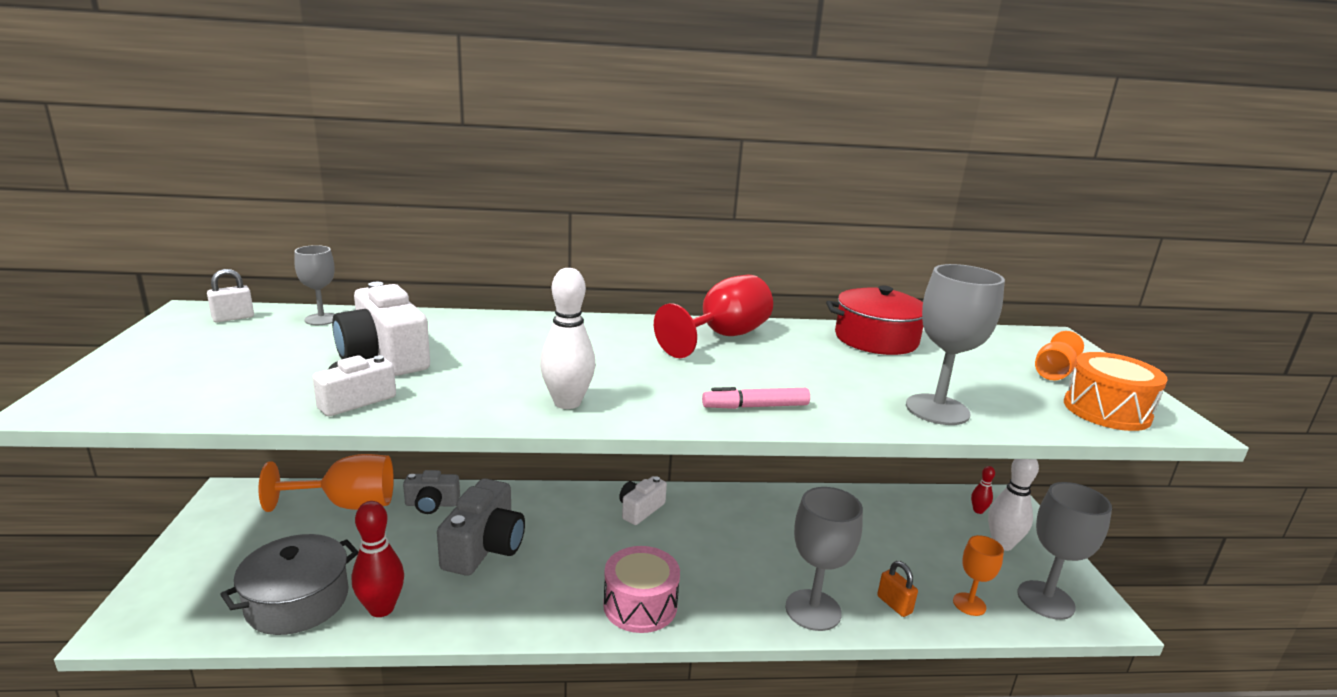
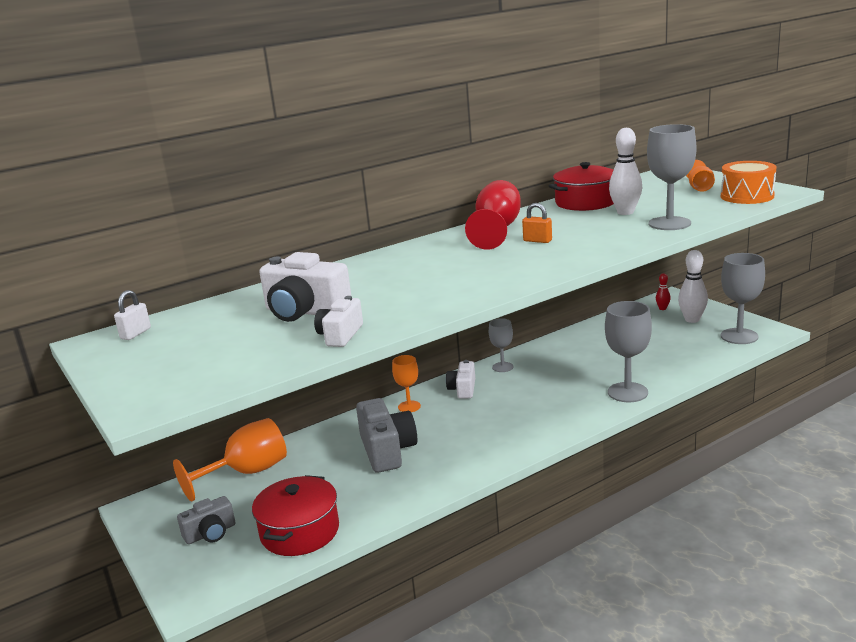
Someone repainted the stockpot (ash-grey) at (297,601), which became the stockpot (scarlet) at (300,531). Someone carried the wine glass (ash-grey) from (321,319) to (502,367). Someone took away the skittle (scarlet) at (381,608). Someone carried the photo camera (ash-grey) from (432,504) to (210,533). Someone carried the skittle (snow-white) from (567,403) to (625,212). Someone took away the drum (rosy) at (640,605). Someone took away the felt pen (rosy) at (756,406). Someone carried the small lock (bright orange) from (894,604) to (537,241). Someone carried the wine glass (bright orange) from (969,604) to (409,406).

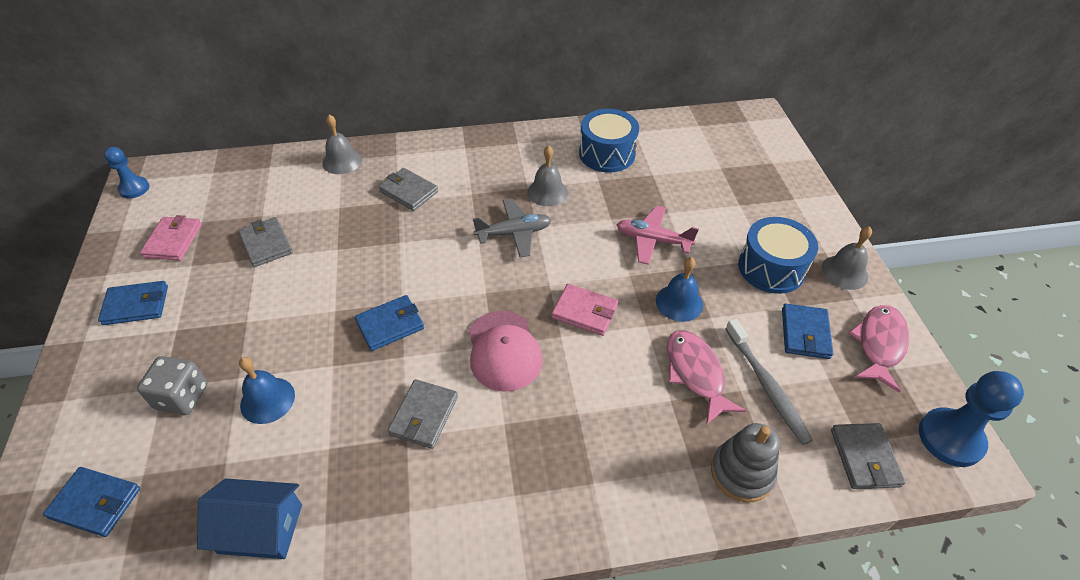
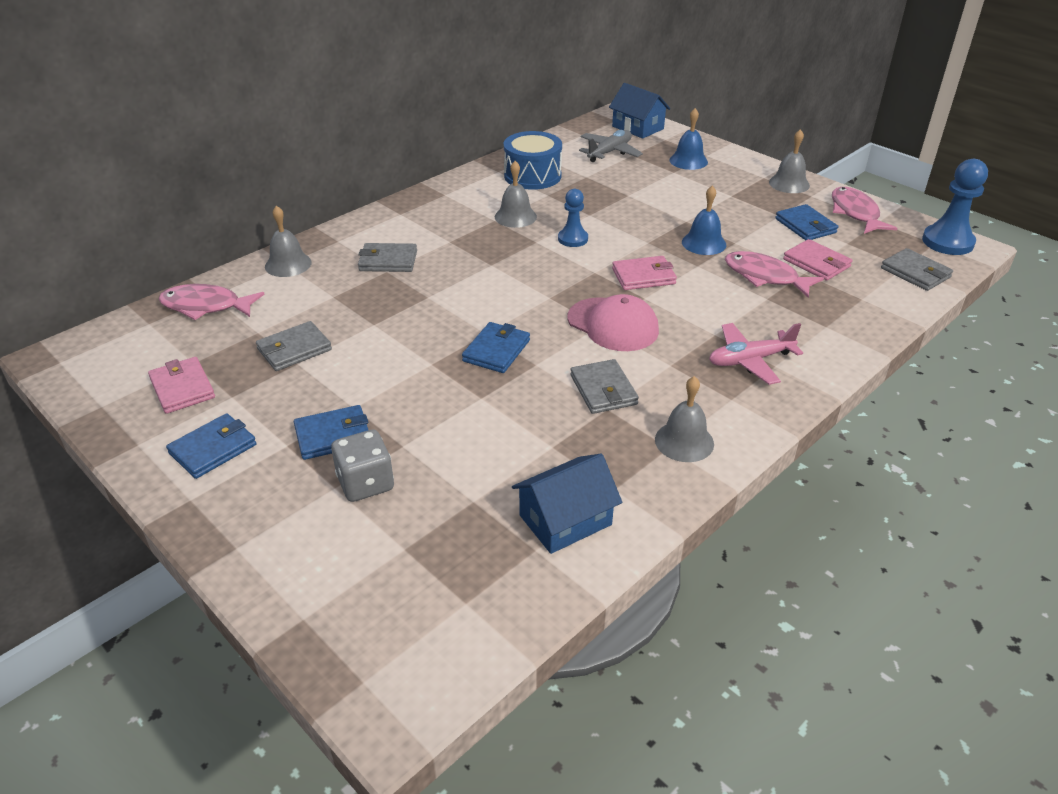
Someone carried the billfold (blue) from (95,503) to (333,436). Someone carried the chess pawn (blue) from (134,189) to (573,239). Someone rotated the billfold (ash-grey) at (266,244) by 60 degrees counterclockwise. Someone carried the hand bell (blue) from (267,400) to (688,161). Someone carried the aeroplane (ash-grey) from (514,233) to (609,152). Someone carried the aeroplane (rosy) from (652,240) to (750,360). Someone took away the ring stacker (ash-grey) at (741,473). Someone swapped the toothbrush (ash-grey) at (766,385) for the billfold (rosy) at (816,263). Someone took away the drum (blue) at (771,268). Someone put down the fish figure (rosy) at (206,306). Someone put down the house (blue) at (637,127). Someone put down the hand bell (ash-grey) at (684,441).

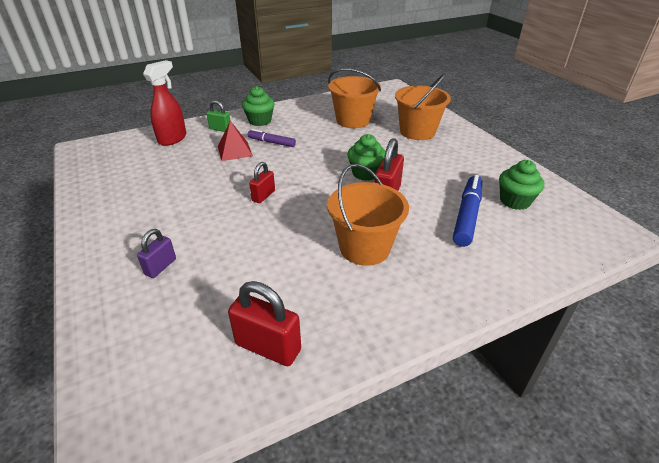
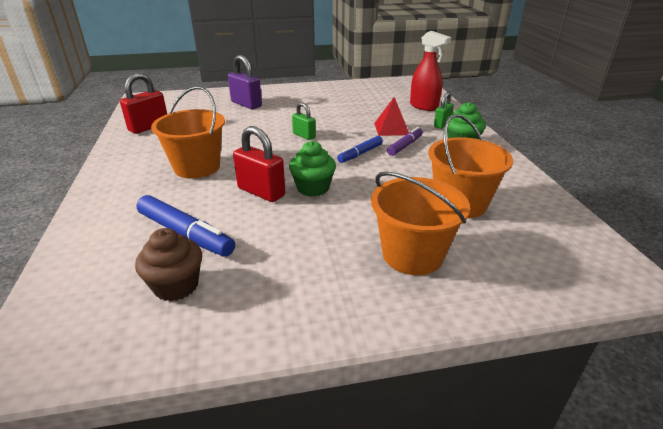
Someone scaled the small lock (purple) at (160,267) by 1.62. Someone repainted the small lock (scarlet) at (263,196), which became the small lock (leaf-green) at (304,135). Someone repainted the muffin (leaf-green) at (515,201), which became the muffin (russet) at (176,285). Someone put down the felt pen (blue) at (360,154).

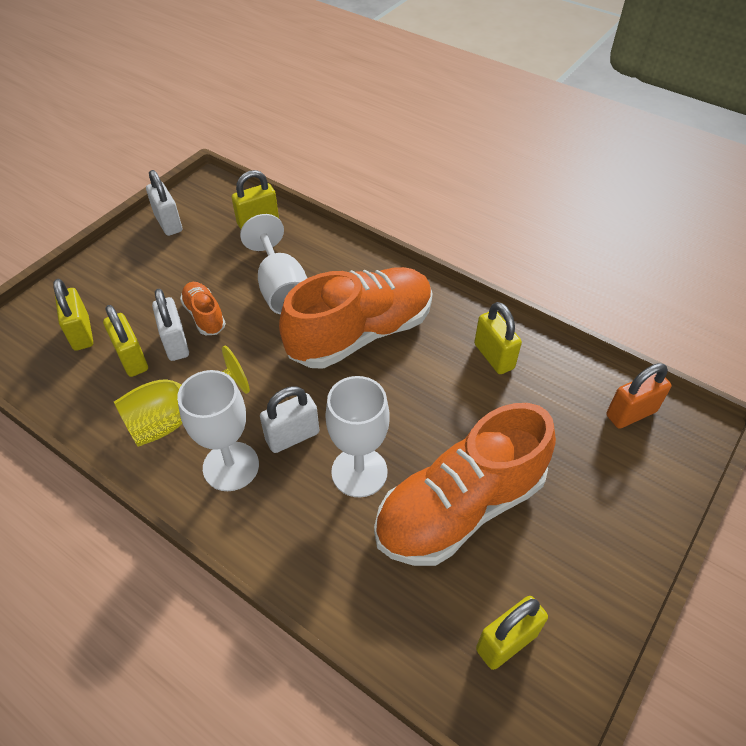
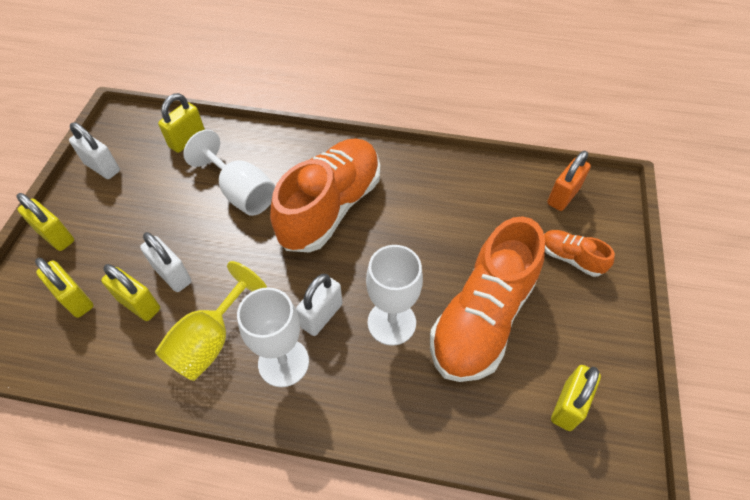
Someone carried the shoe (bright orange) from (204,316) to (570,258). Someone carried the small lock (yellow) from (494,356) to (56,236).

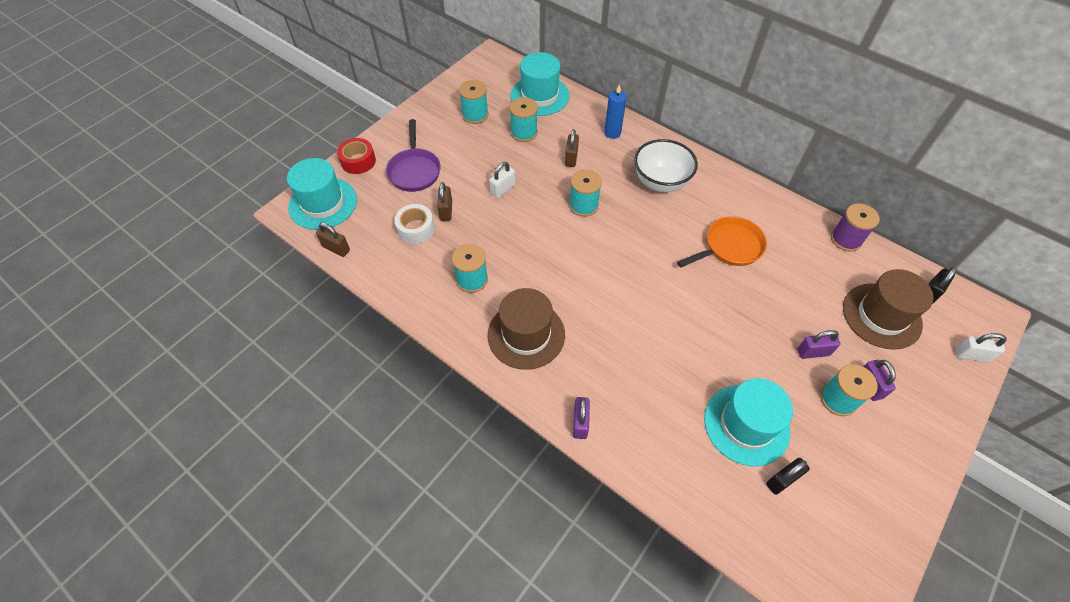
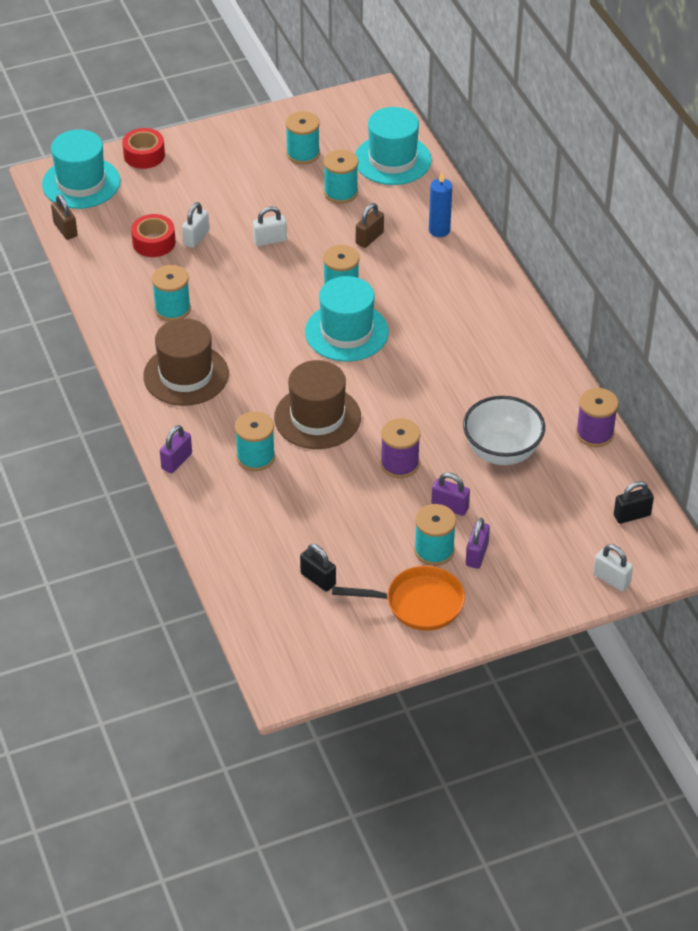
Someone took away the skillet (purple) at (414,171). Someone repainted the roll of tape (snow-white) at (416,229), which became the roll of tape (scarlet) at (154,242). Someone repainted the small lock (russet) at (446,211), which became the small lock (snow-white) at (196,238). Someone carried the deep dish (snow-white) from (660,182) to (502,452). Someone carried the skillet (bright orange) from (729,247) to (418,603). Someone carried the tall hat (teal) from (746,424) to (346,332). Someone rotated the small lock (jet-black) at (782,480) by 45 degrees clockwise. Someone carried the tall hat (russet) from (881,316) to (317,417). Someone put down the reel of thread (teal) at (255,457). Someone put down the reel of thread (purple) at (399,464).

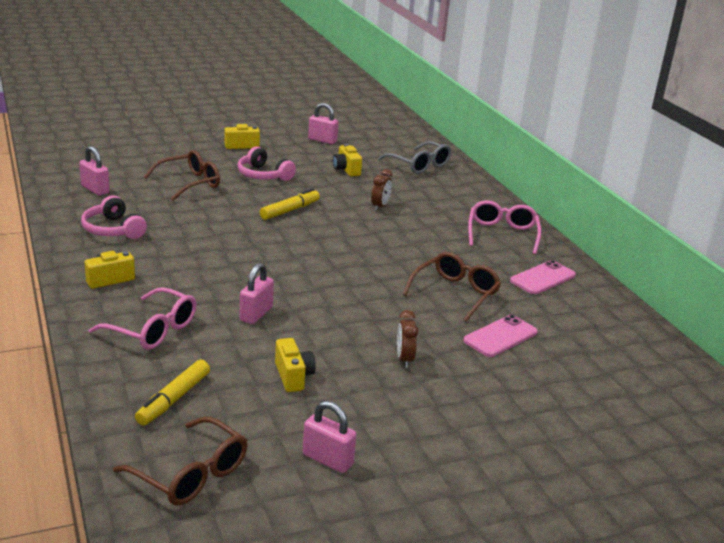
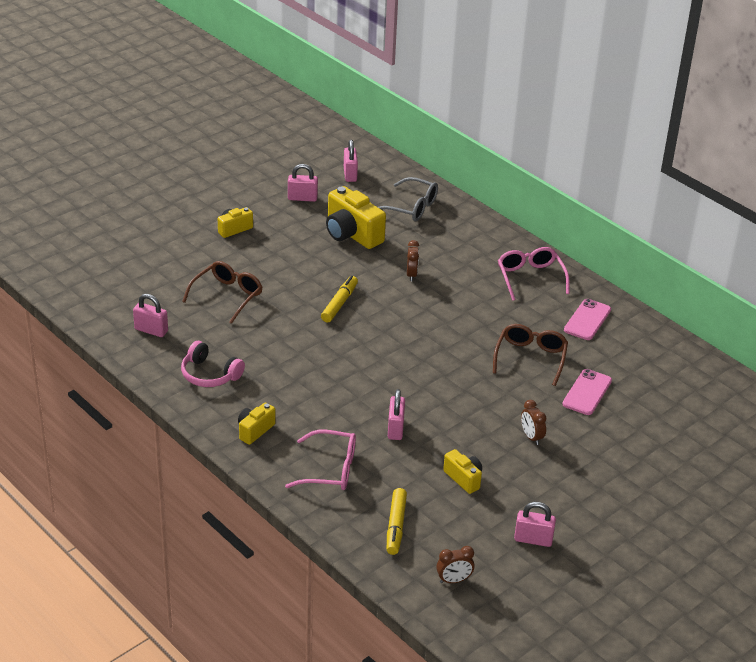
Someone swapped the glasses (russet) at (191,474) for the alarm clock (russet) at (454,580). Someone took away the headphones (rosy) at (263,175). Someone scaled the photo camera (yellow) at (346,170) by 1.84. Someone put down the small lock (rosy) at (350,174).

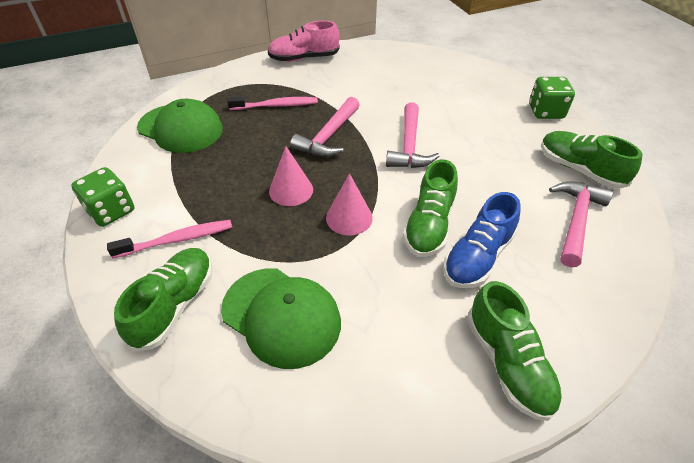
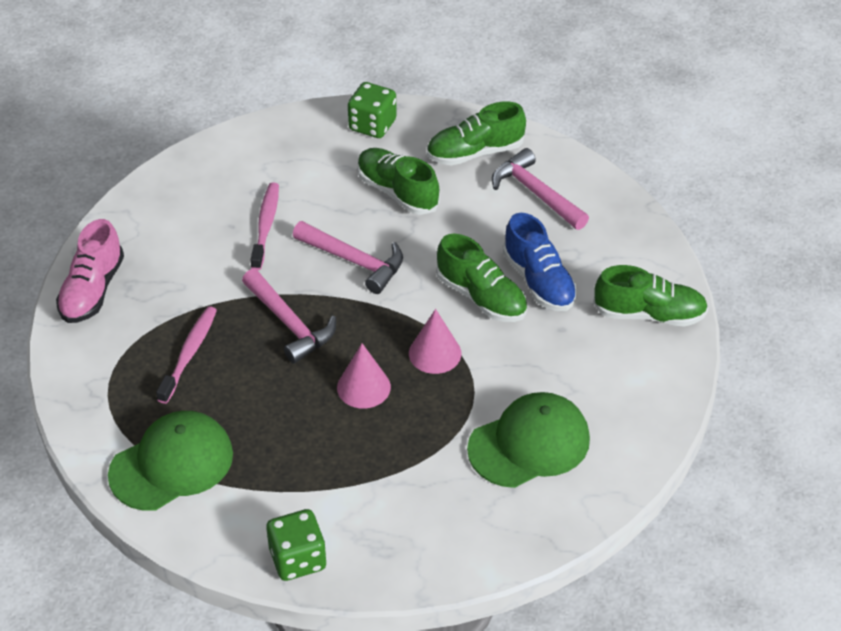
Someone carried the toothbrush (rosy) from (177,240) to (265,225). Someone carried the shoe (leaf-green) from (174,305) to (397,192).

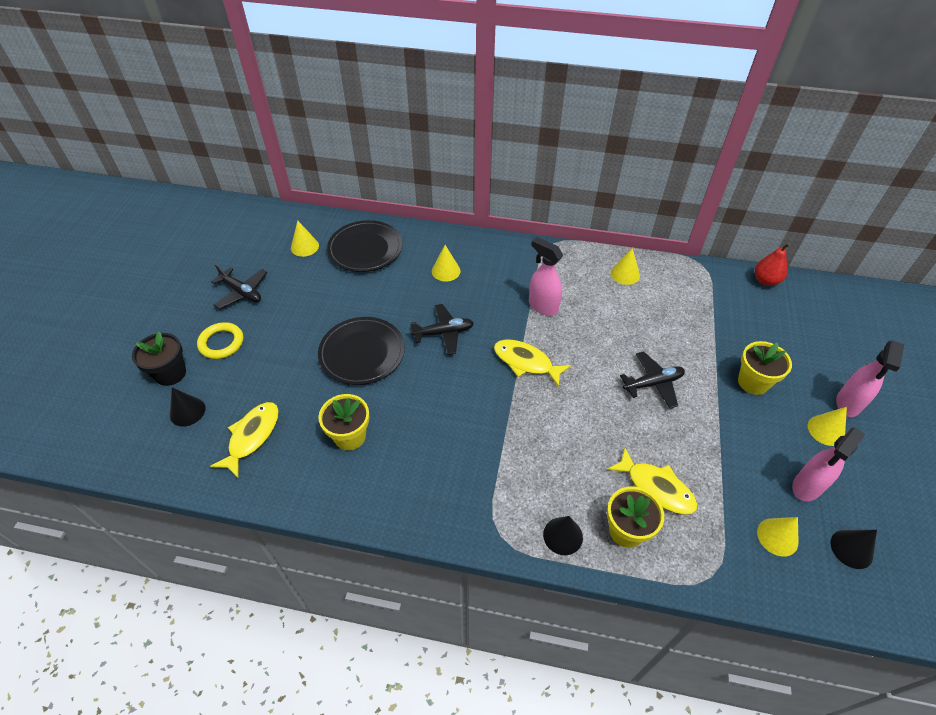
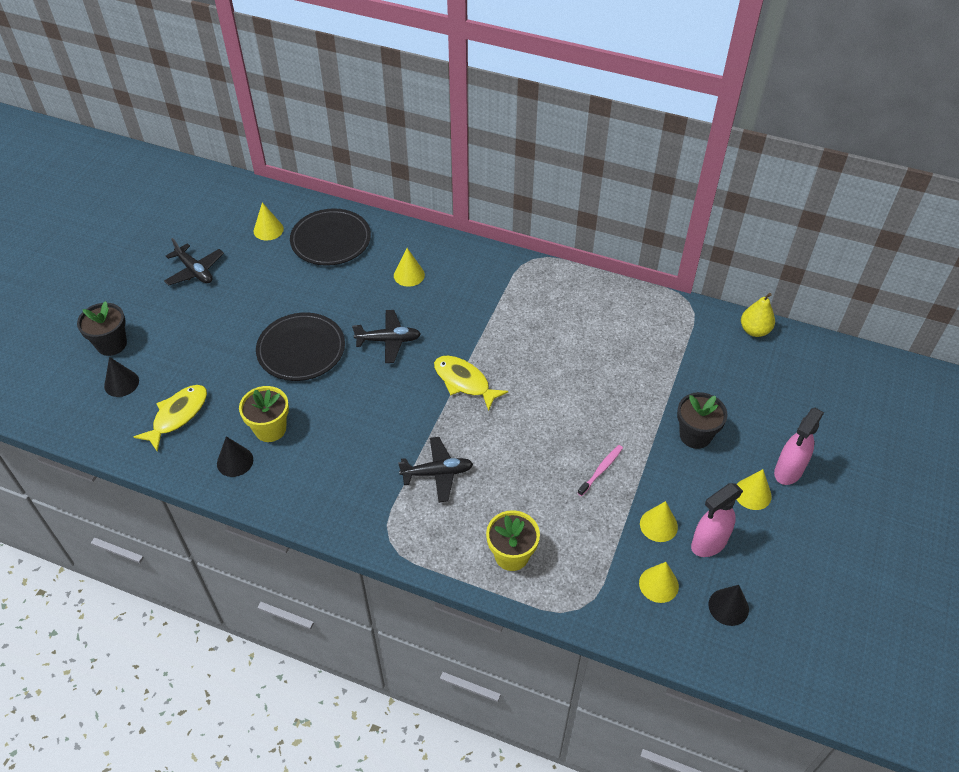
Someone took away the ring (yellow) at (221,343). Someone took away the spray cleaner (rosy) at (542,306). Someone carried the cone shape (jet-black) from (563,536) to (235,461). Someone took away the fish figure (yellow) at (656,487). Someone carried the cone shape (yellow) from (625,274) to (658,525). Someone carried the aeroplane (jet-black) from (653,383) to (437,473). Someone repainted the plant pot (yellow) at (753,382), which became the plant pot (jet-black) at (695,435). Someone repainted the toy pear (scarlet) at (765,280), which became the toy pear (yellow) at (754,330). Someone put down the toothbrush (rosy) at (601,470).

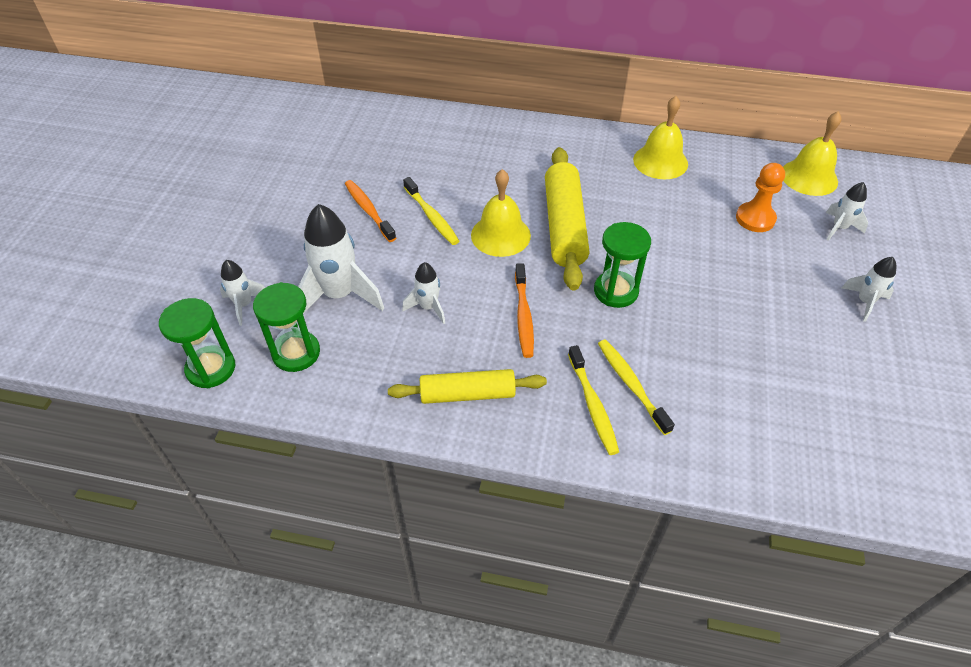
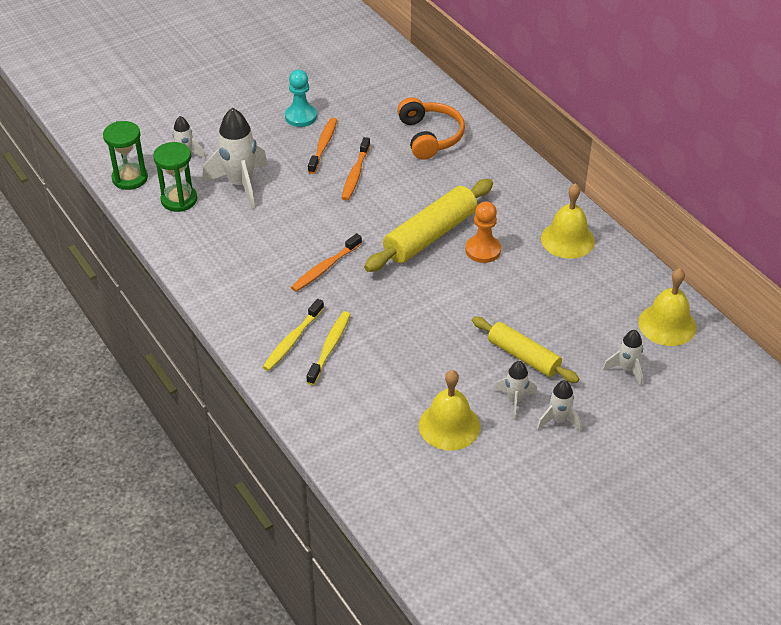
Someone carried the dough roller (yellow) from (467,394) to (523,356). Someone carried the rocket (snow-white) from (428,307) to (515,400). Someone repainted the toothbrush (yellow) at (432,216), which became the toothbrush (bright orange) at (355,174). Someone carried the hand bell (yellow) from (500,235) to (449,425). Someone took away the sandglass (leaf-green) at (616,291). Someone carried the chess pawn (bright orange) from (755,218) to (483,250). Someone put down the chess pawn (teal) at (301,117). Someone put down the headphones (bright orange) at (430,136).

